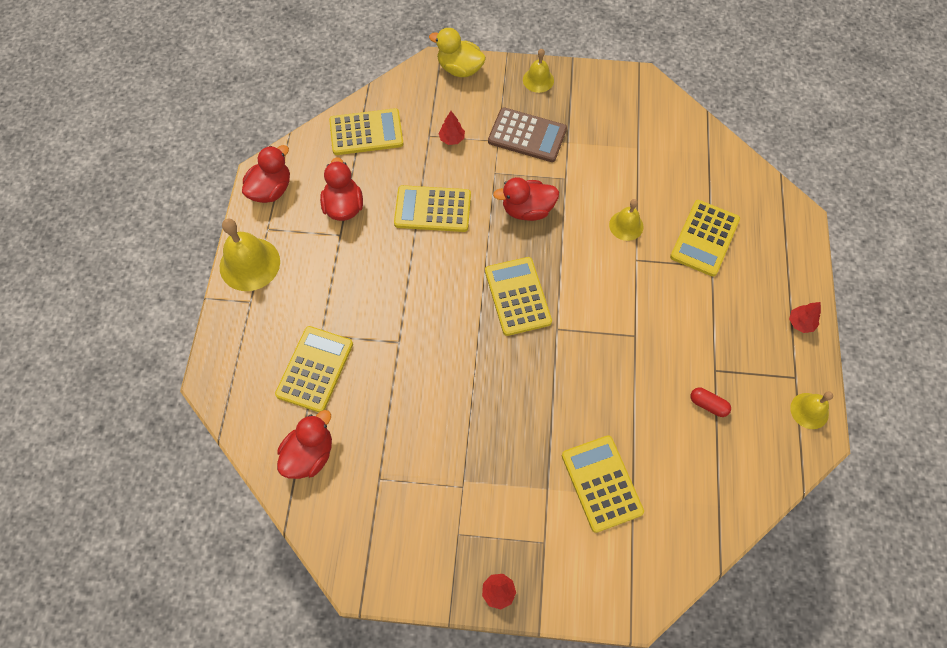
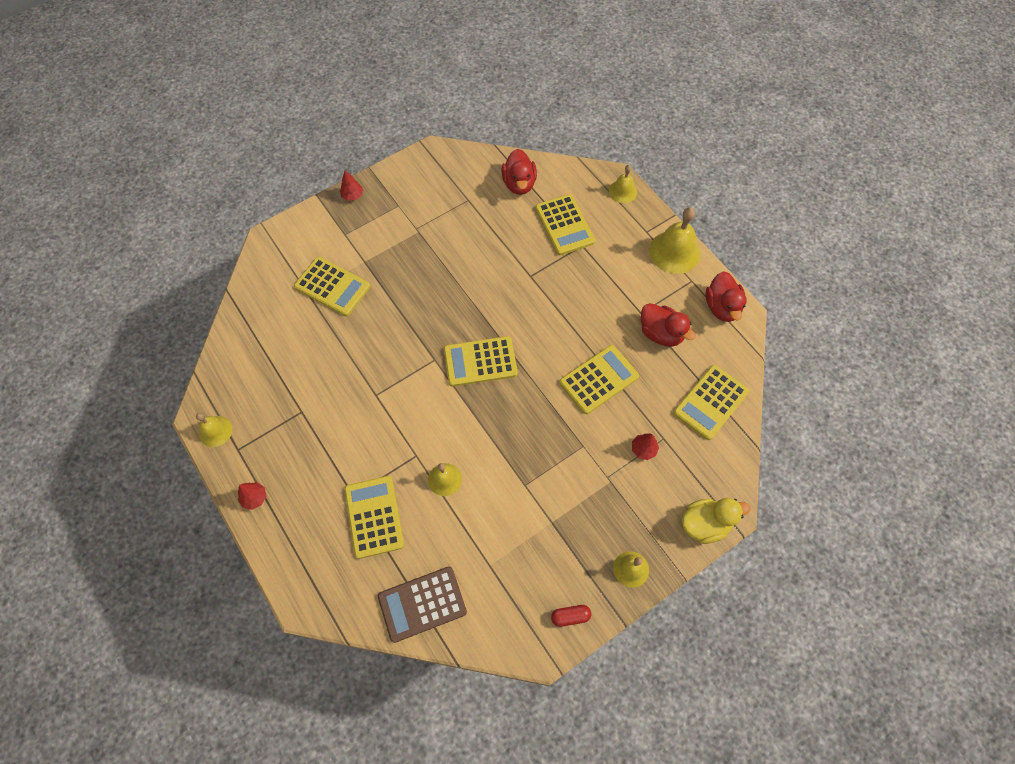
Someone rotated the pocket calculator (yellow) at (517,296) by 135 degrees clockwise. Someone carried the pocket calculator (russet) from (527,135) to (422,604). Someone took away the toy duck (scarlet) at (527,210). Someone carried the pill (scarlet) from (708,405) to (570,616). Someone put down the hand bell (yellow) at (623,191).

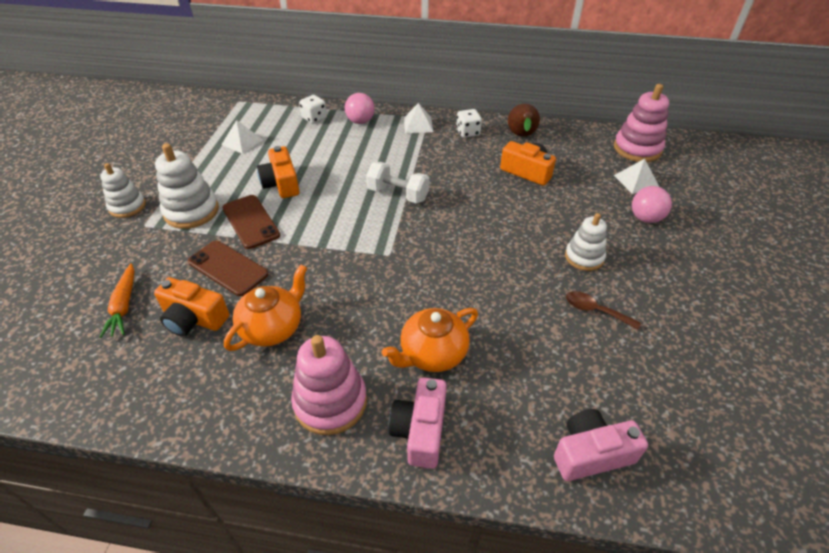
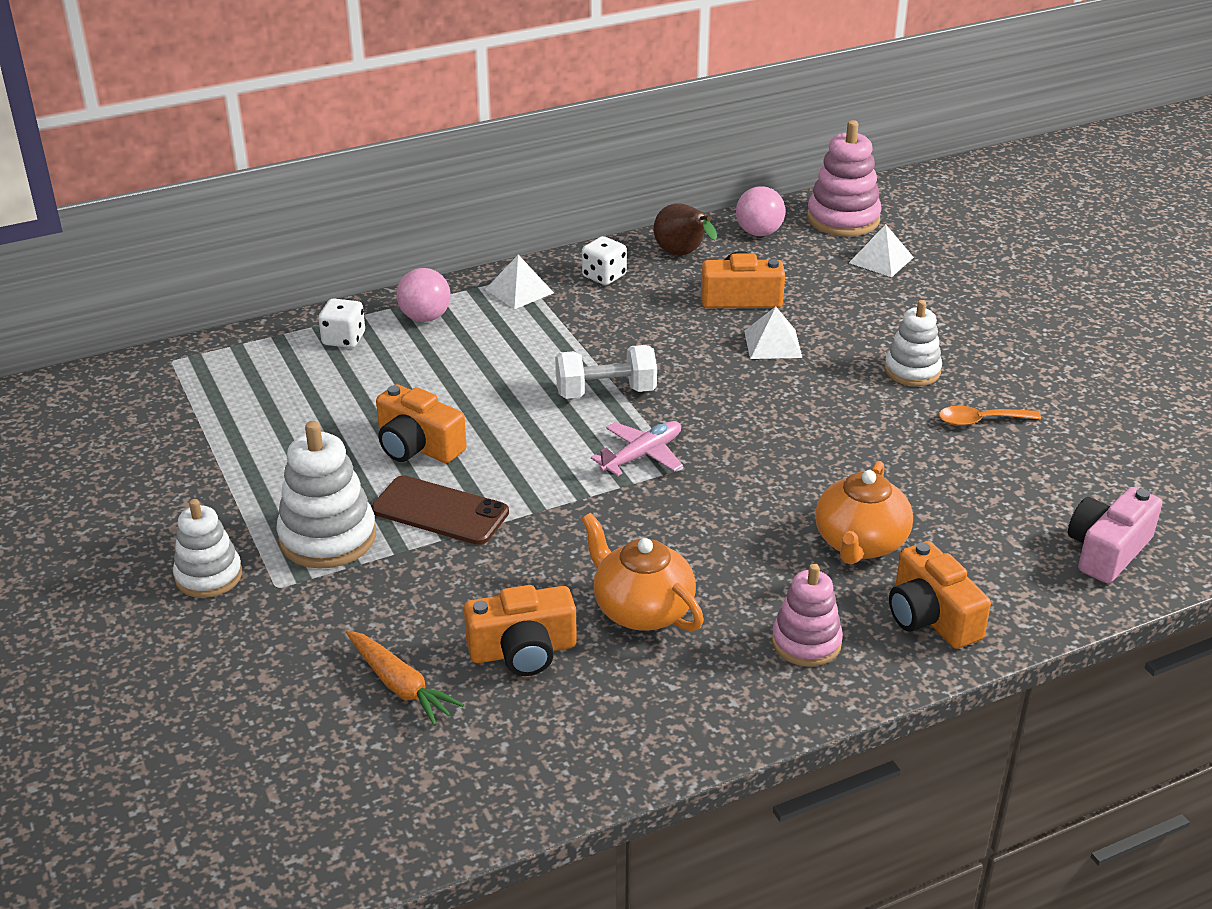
Someone took away the phone (russet) at (228,268). Someone carried the solid pyramid (snow-white) from (242,142) to (773,344). Someone rotated the teapot (bright orange) at (273,328) by 45 degrees counterclockwise. Someone scaled the ring stacker (rosy) at (330,402) by 0.67. Someone repainted the photo camera (rosy) at (420,430), which became the photo camera (bright orange) at (931,617). Someone repainted the spoon (russet) at (595,310), which became the spoon (bright orange) at (980,421). Someone carried the play ball (rosy) from (645,218) to (759,233). Someone put down the aeroplane (rosy) at (641,455).

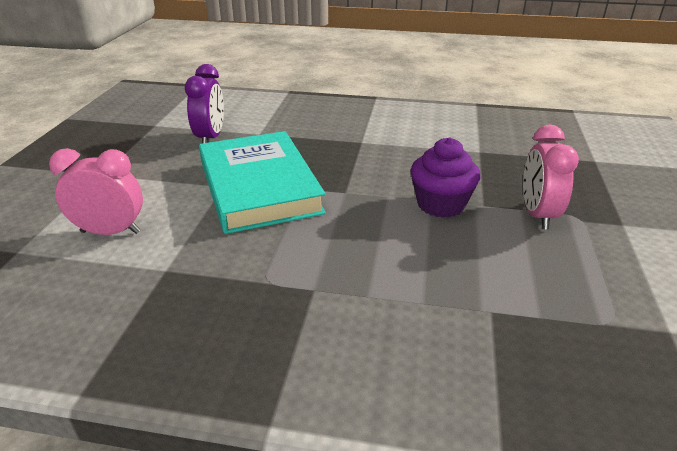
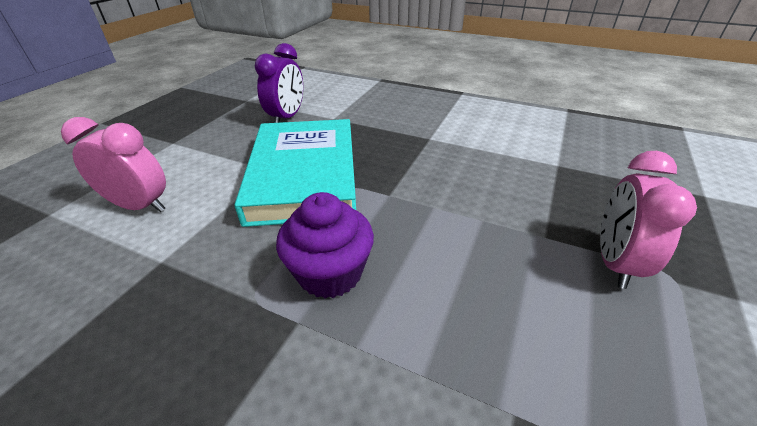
Someone carried the muffin (purple) from (441,204) to (330,273).

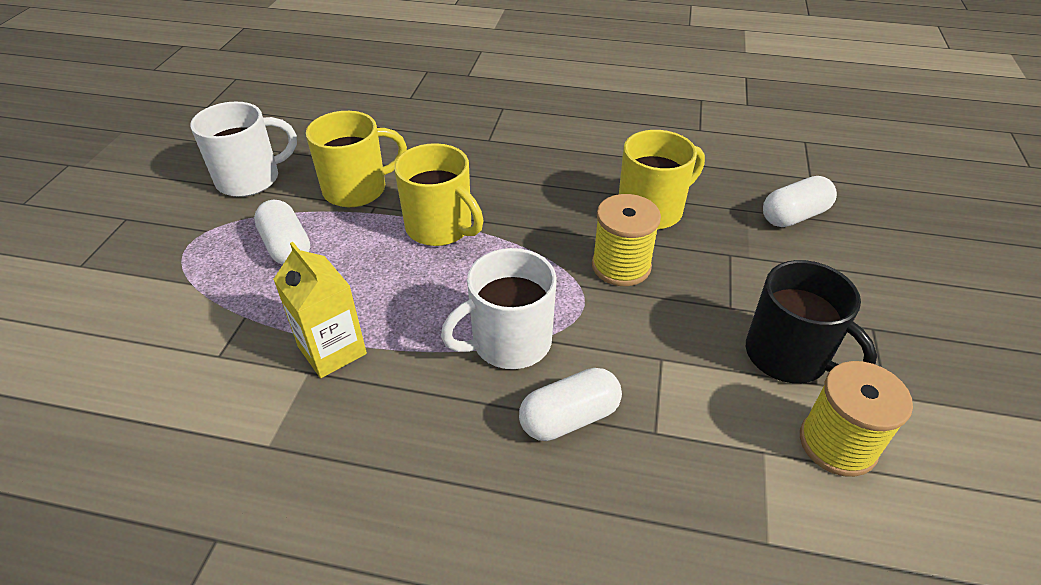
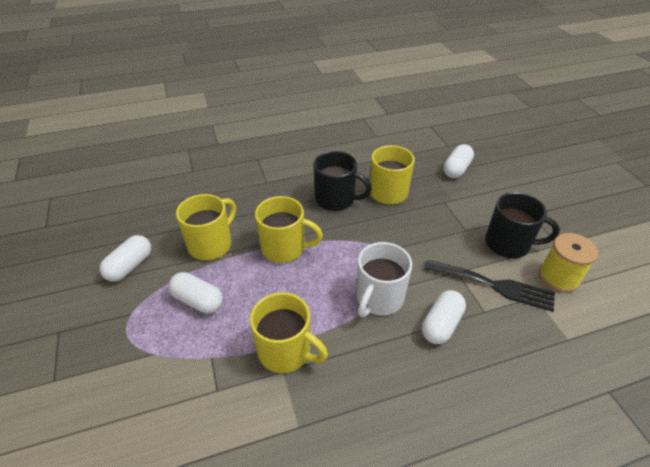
Someone swapped the coffee mug (snow-white) at (250,179) for the pill (snow-white) at (130,266). Someone swapped the carton (yellow) at (332,350) for the coffee mug (yellow) at (286,351). Someone took away the reel of thread (yellow) at (621,266). Someone put down the coffee mug (jet-black) at (336,199). Someone put down the fork (jet-black) at (494,285).

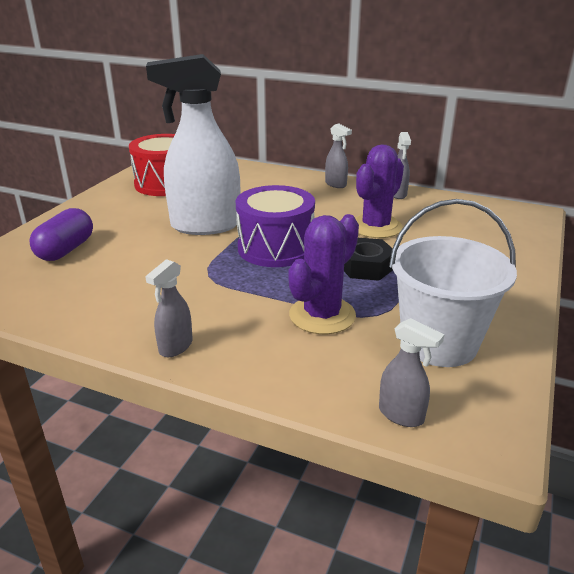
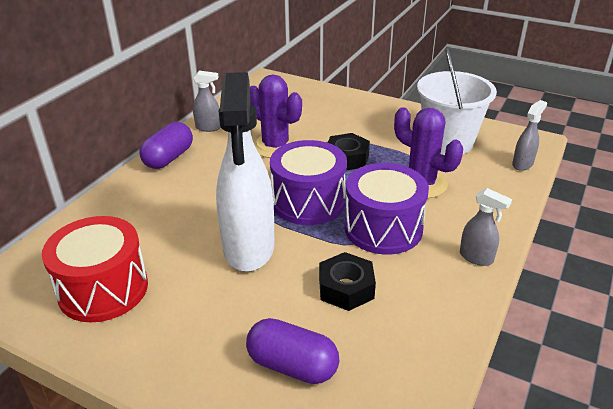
Someone swapped the spray cleaner (ash-grey) at (336,184) for the pill (purple) at (168,158). Someone put down the nut (jet-black) at (346,288). Someone put down the drum (purple) at (383,228).

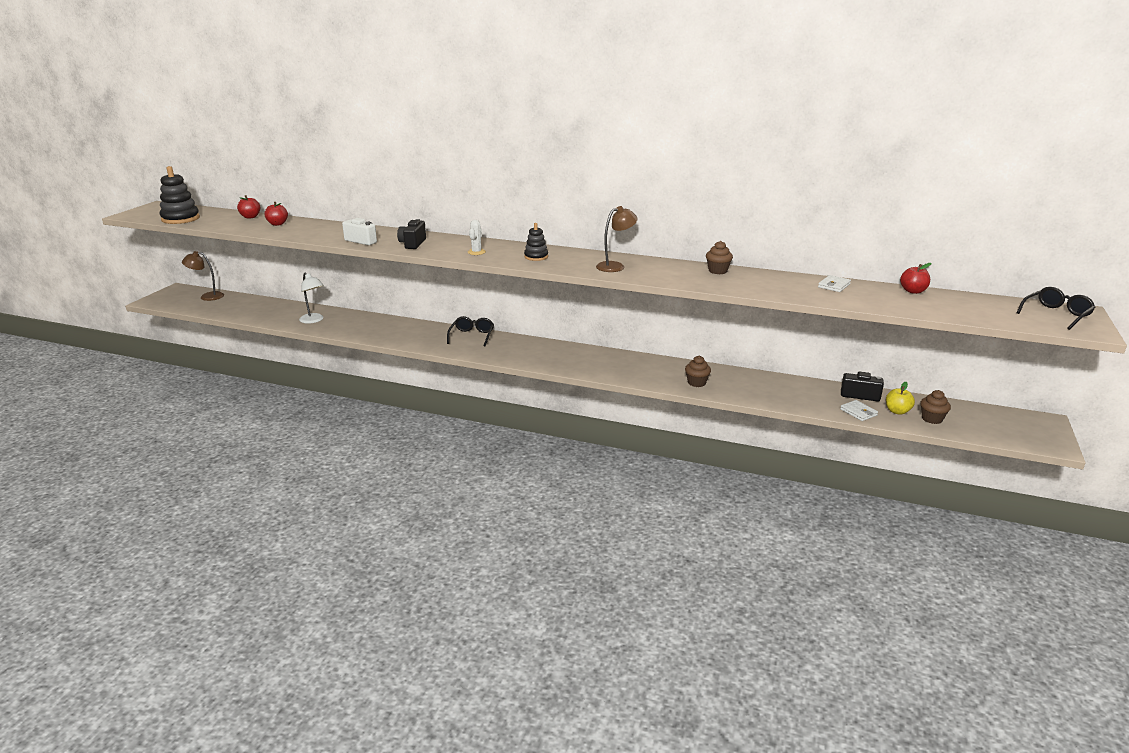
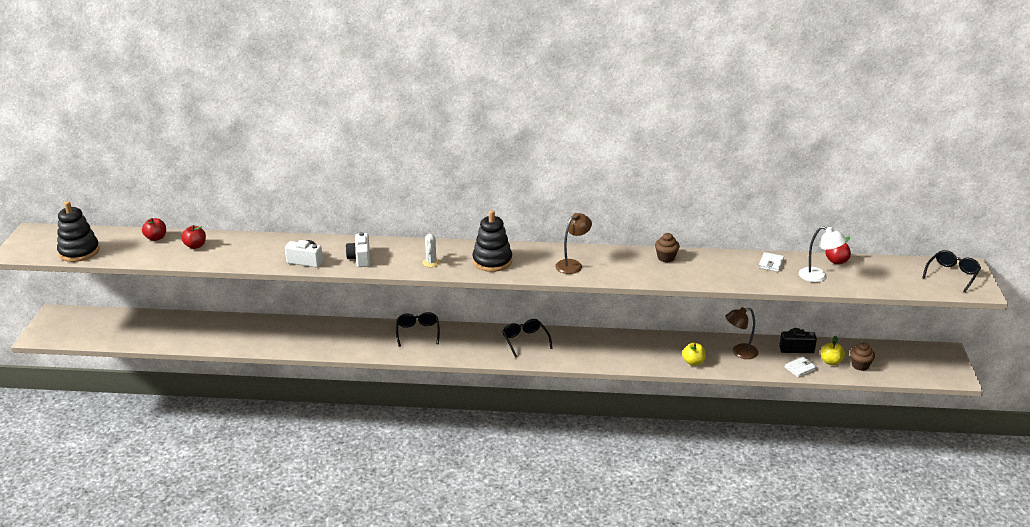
Someone carried the lamp (russet) from (207,296) to (739,352). Someone carried the lamp (snow-white) from (314,320) to (818,277). Someone repainted the photo camera (jet-black) at (412,244), which became the photo camera (snow-white) at (360,258). Someone scaled the ring stacker (jet-black) at (536,257) by 1.71. Someone took away the muffin (russet) at (696,383). Someone rotated the billfold (snow-white) at (858,412) by 75 degrees counterclockwise. Someone put down the glasses (jet-black) at (525,341). Someone put down the apple fruit (yellow) at (693,362).

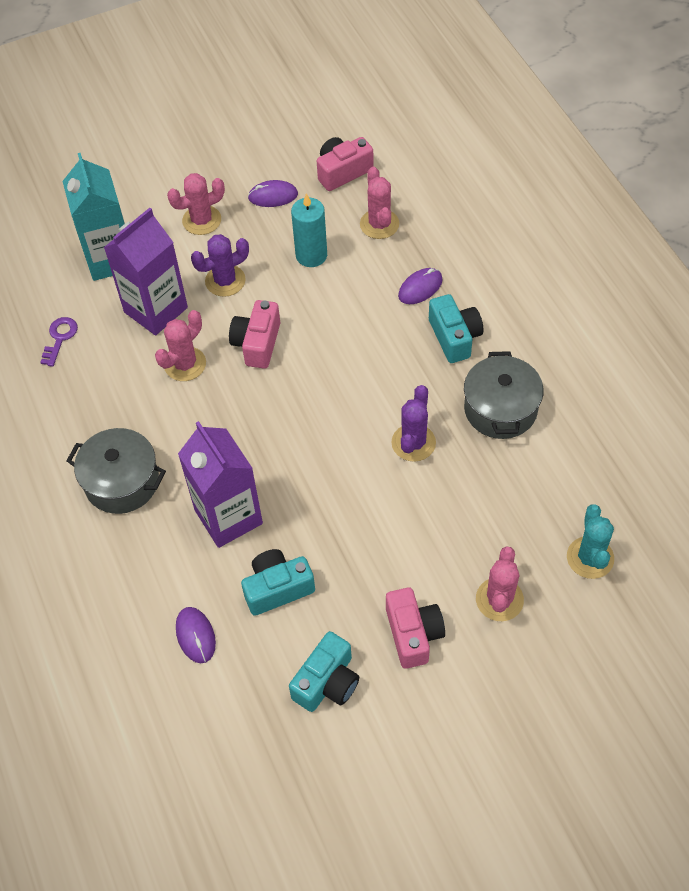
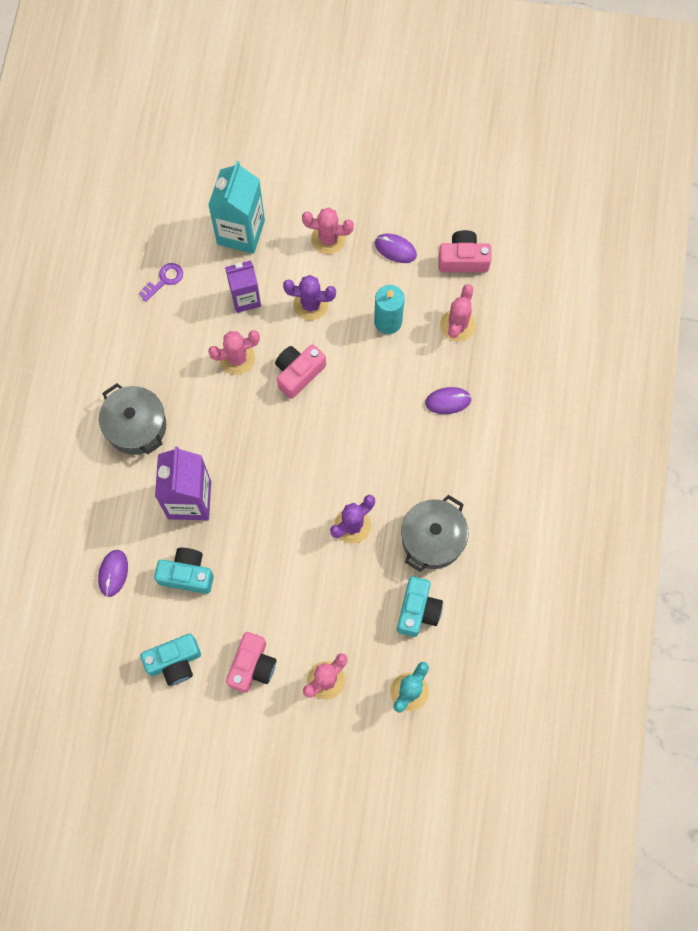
Someone scaled the carton (purple) at (156,310) by 0.65. Someone carried the photo camera (teal) from (454,337) to (418,610).

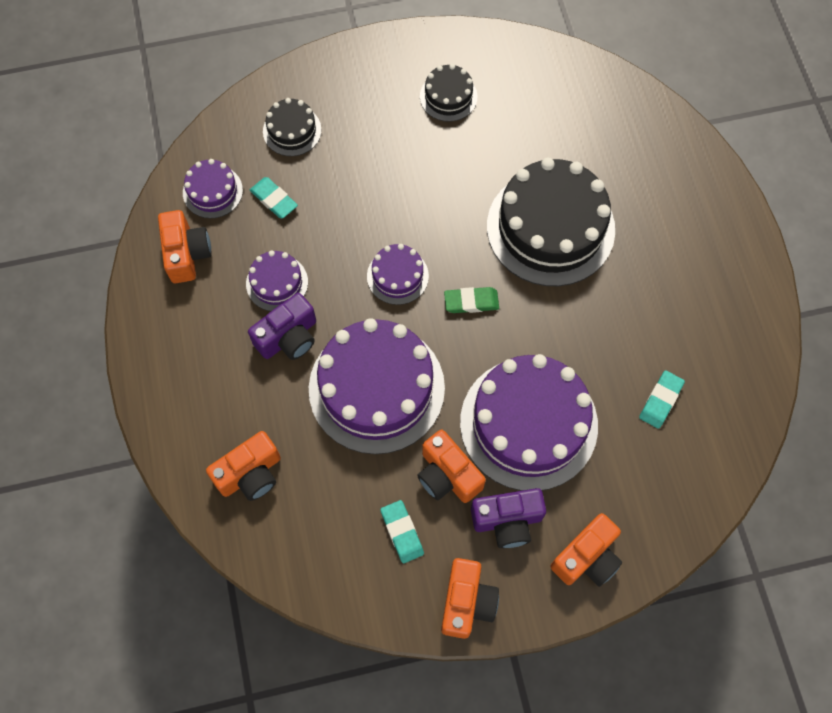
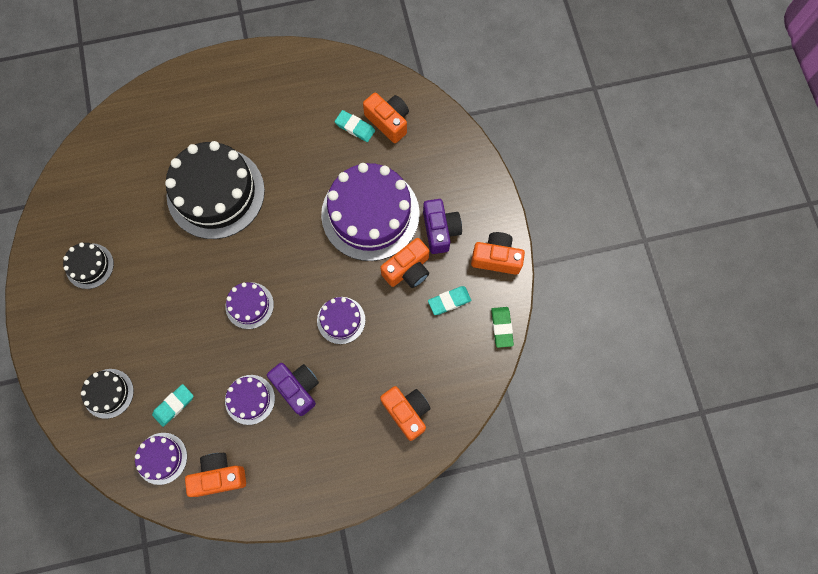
Someone scaled the gateau (purple) at (376,388) by 0.47. Someone carried the eraser (leaf-green) from (471,302) to (501,327). Someone carried the photo camera (bright orange) from (587,557) to (388,121).

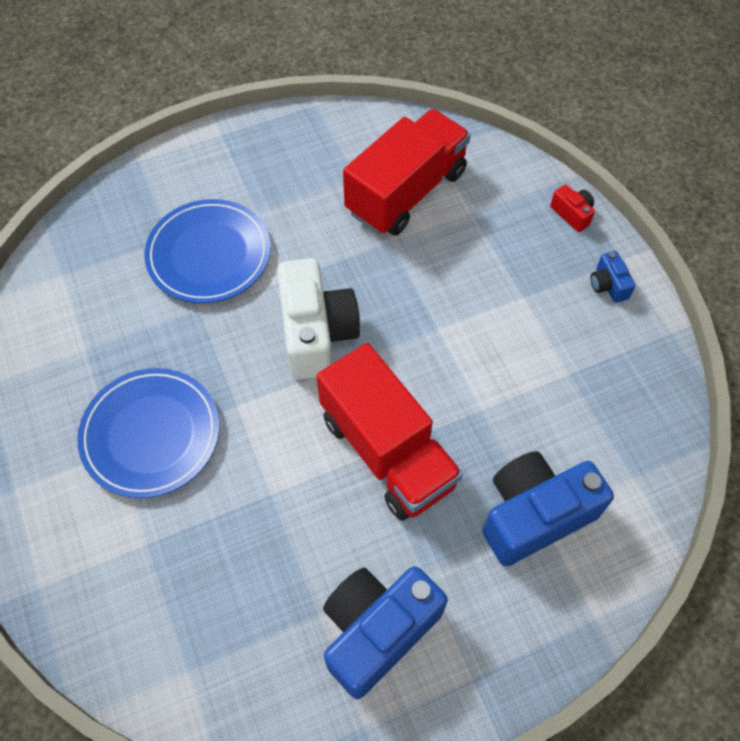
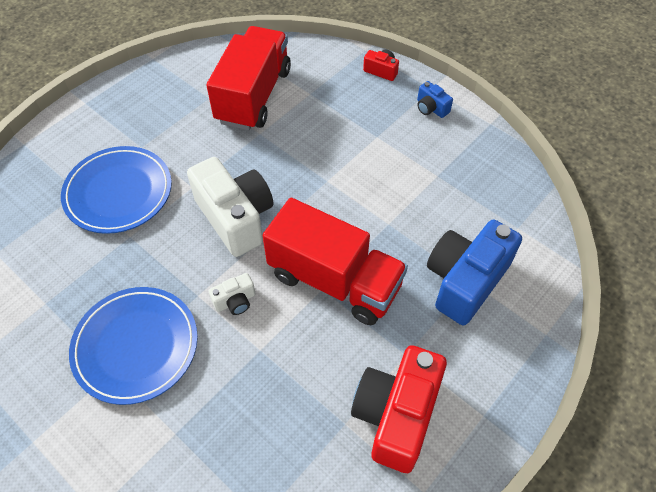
Someone repainted the photo camera (blue) at (377,630), which became the photo camera (scarlet) at (396,415). Someone put down the photo camera (snow-white) at (235,301).

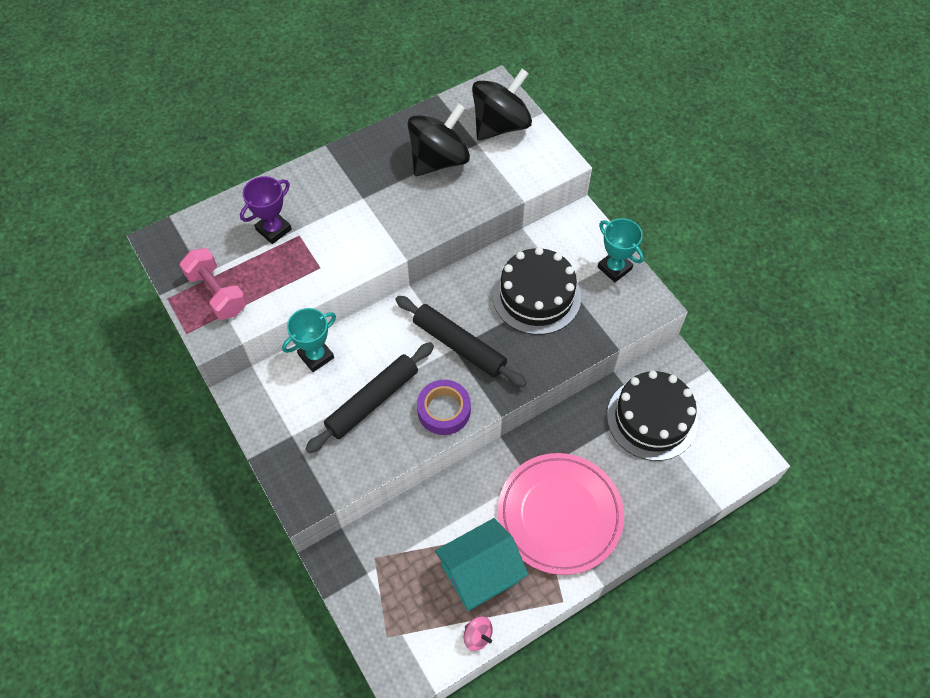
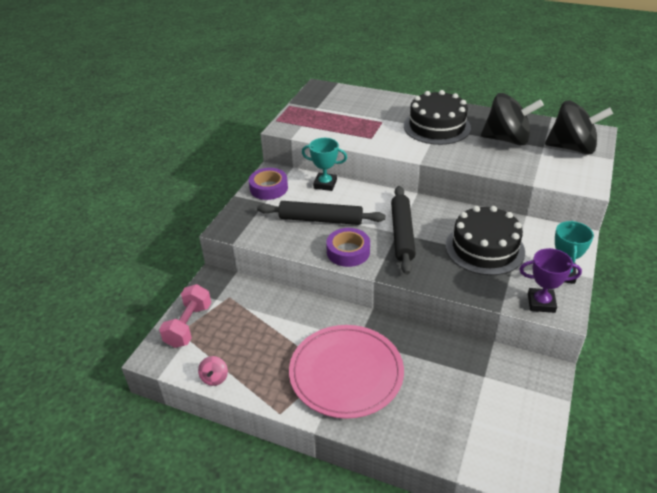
Someone carried the dumbbell (rosy) from (217,293) to (188,325). Someone carried the prize cup (purple) from (273,229) to (541,303). Someone took away the house (teal) at (480,573). Someone carried the gateau (jet-black) from (652,418) to (437,127). Someone put down the roll of tape (purple) at (269,188).

